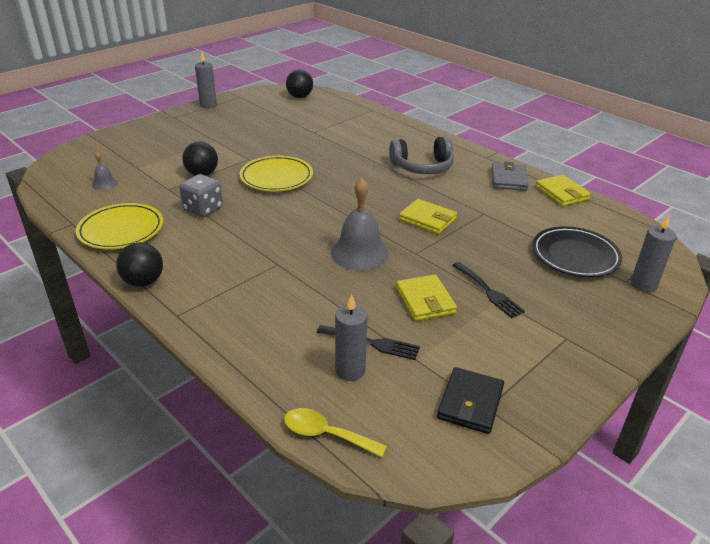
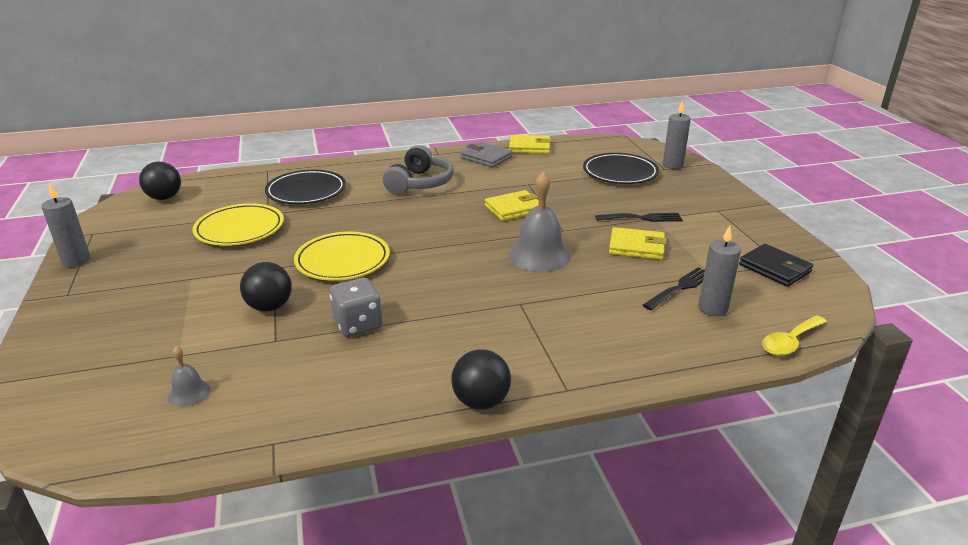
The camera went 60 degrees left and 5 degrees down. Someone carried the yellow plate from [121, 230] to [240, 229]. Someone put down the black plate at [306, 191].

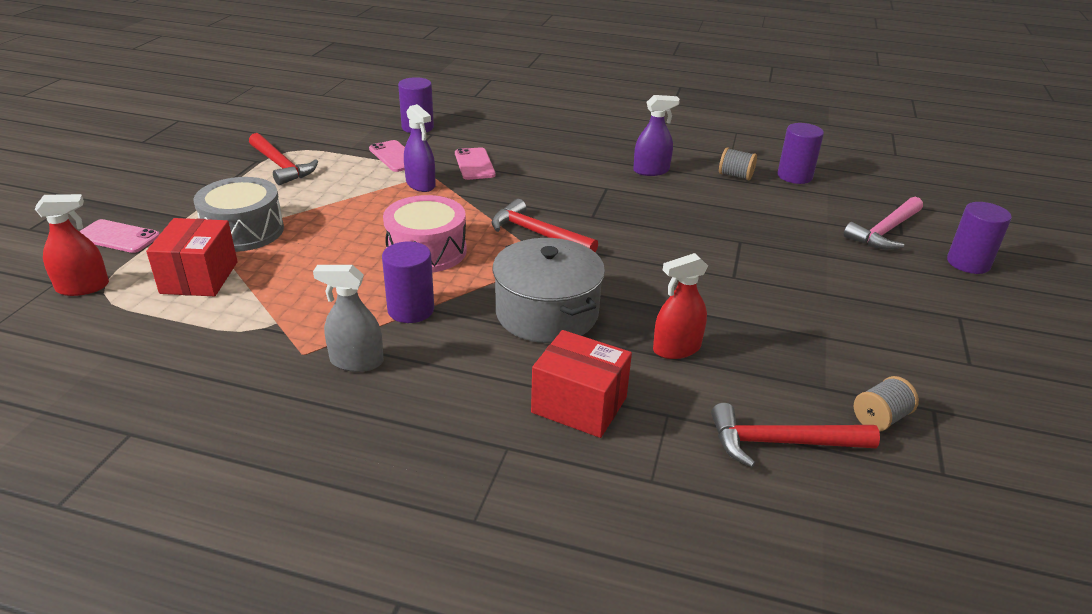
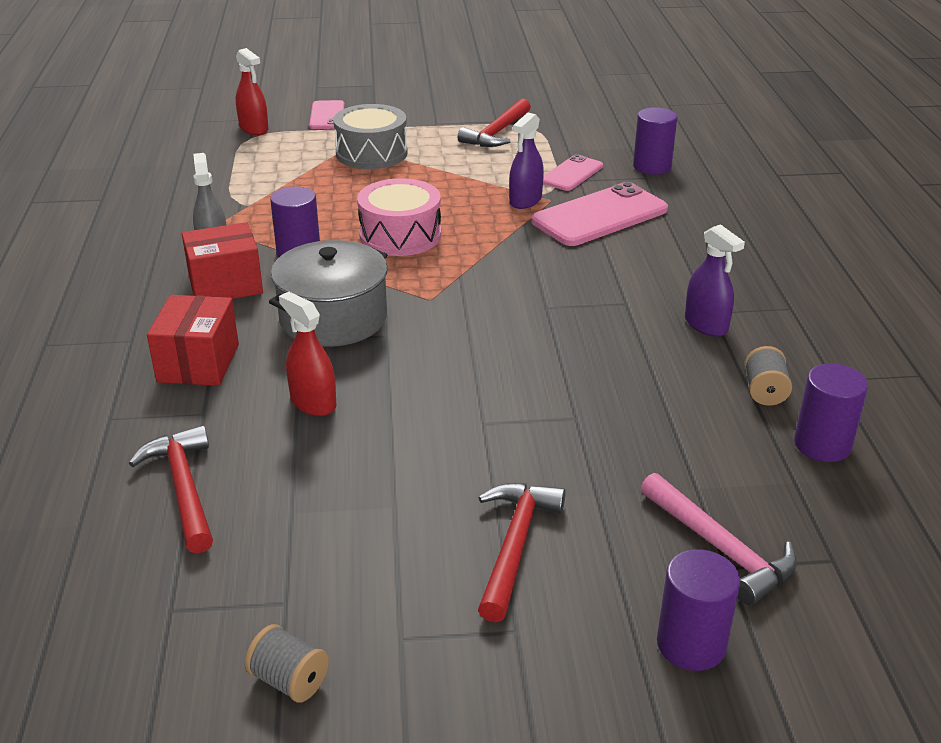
The camera went 70 degrees right and 0 degrees up. Someone carried the crimson package from [199, 277] to [225, 285]. Someone scaled the rose-pink smartphone at [474, 164] by 1.74. Someone carried the crimson carpenter's hammer from [537, 234] to [514, 545]. Someone rotated the rose-pink carpenter's hammer at [885, 231] by 150 degrees counterclockwise. Someone carried the grey spool from [880, 418] to [289, 680].

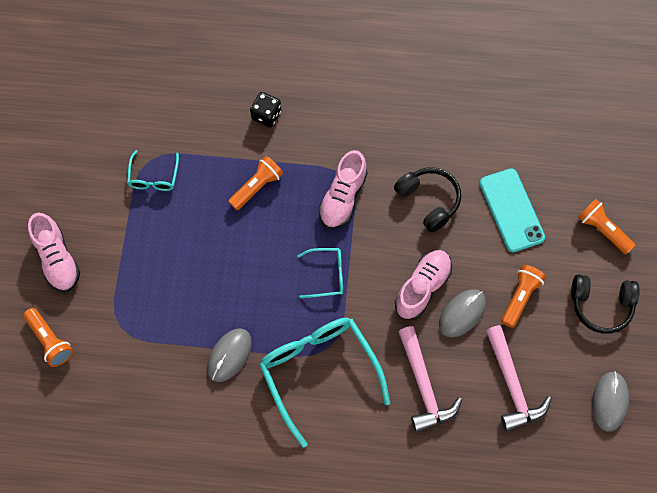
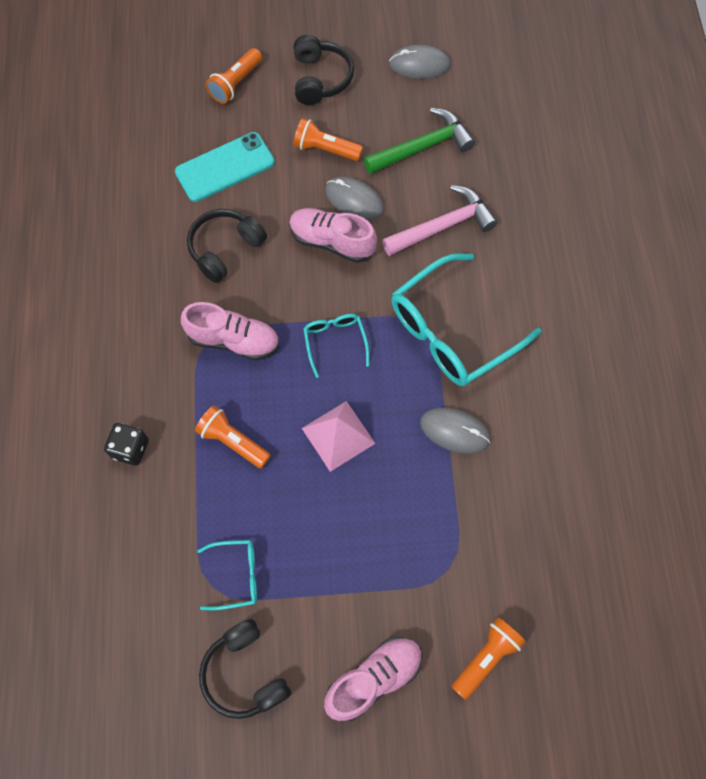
The camera went 100 degrees left and 0 degrees up. Someone repainted the rose-pink carpenter's hammer at [512, 385], which became the green carpenter's hammer at [422, 147]. Someone put down the black headset at [245, 673]. Someone put down the rose-pink pyramid shape at [338, 435].

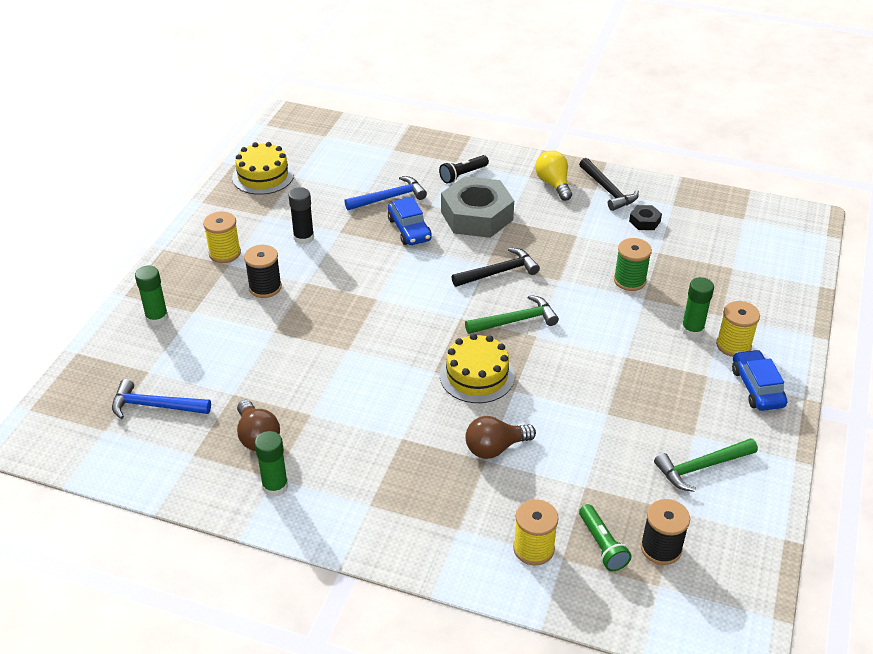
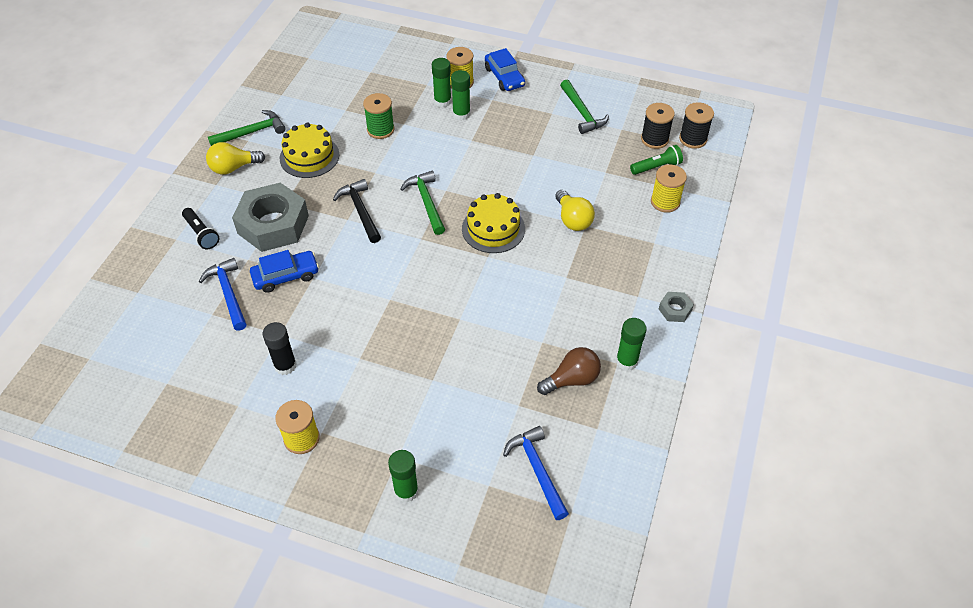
The camera went 90 degrees left and 10 degrees up. Someone rotated the cobalt carpenter's hammer at [155, 406] by 150 degrees clockwise. Someone carried the yellow layer cake from [263, 176] to [309, 156]. Someone carried the black spool from [265, 287] to [693, 139]. Someone repainted the dark brown light bulb at [495, 448], which became the yellow light bulb at [573, 219]. Someone repainted the black carpenter's hammer at [608, 190], which became the green carpenter's hammer at [251, 132]. Someone took away the black hex nut at [644, 221]. Someone rotated the cobalt automobile at [757, 387] by 105 degrees counterclockwise. Someone put down the green glue stick at [461, 114]. Someone put down the grey hex nut at [675, 310].

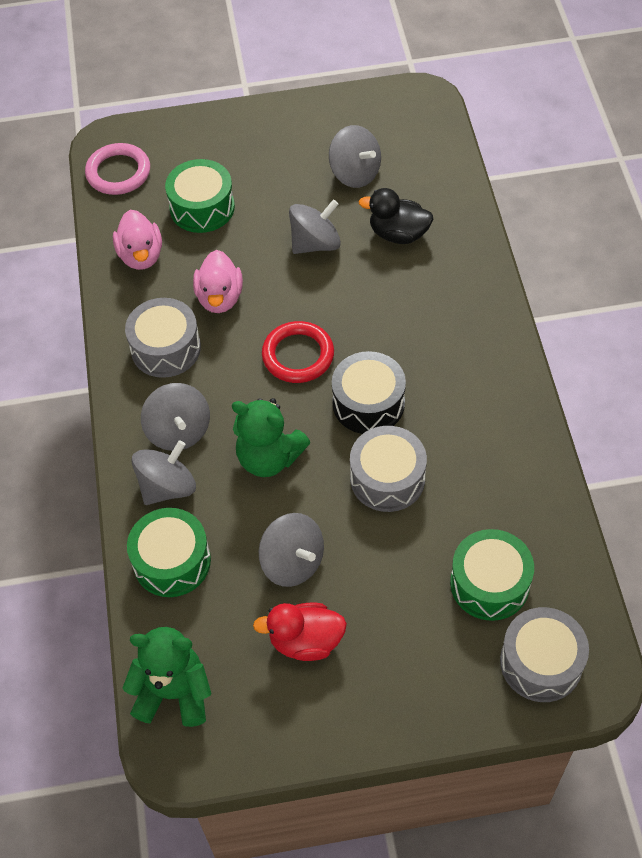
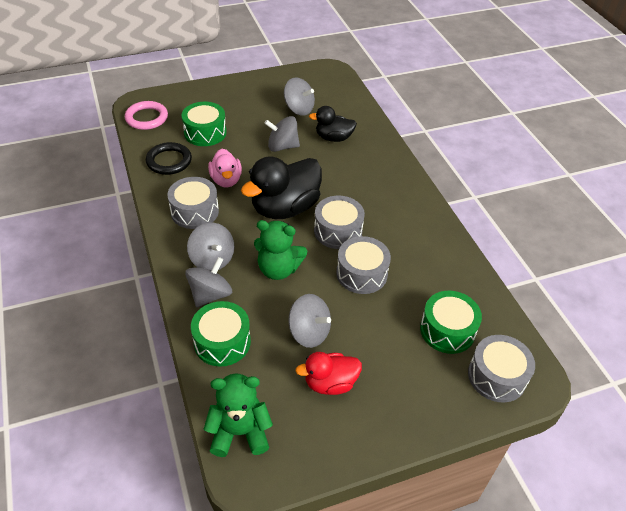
The camera went 15 degrees left and 10 degrees down. Someone swapped the rose-pink rubber duck at [141, 256] for the black ring at [169, 161]. Someone swapped the crimson ring at [298, 355] for the black rubber duck at [285, 208]. Someone rotated the grey spinning top at [315, 243] by 135 degrees counterclockwise. Someone repainted the black drum at [368, 403], which became the grey drum at [338, 231].

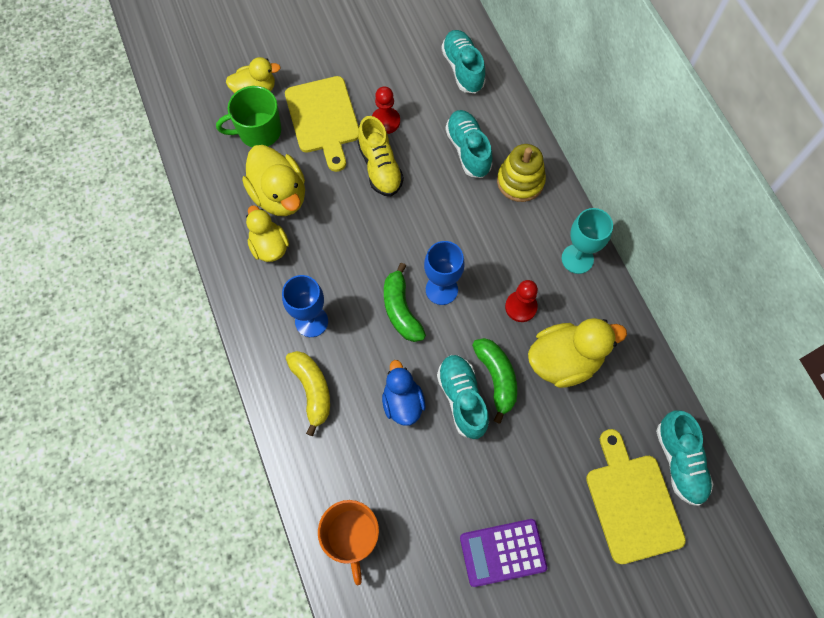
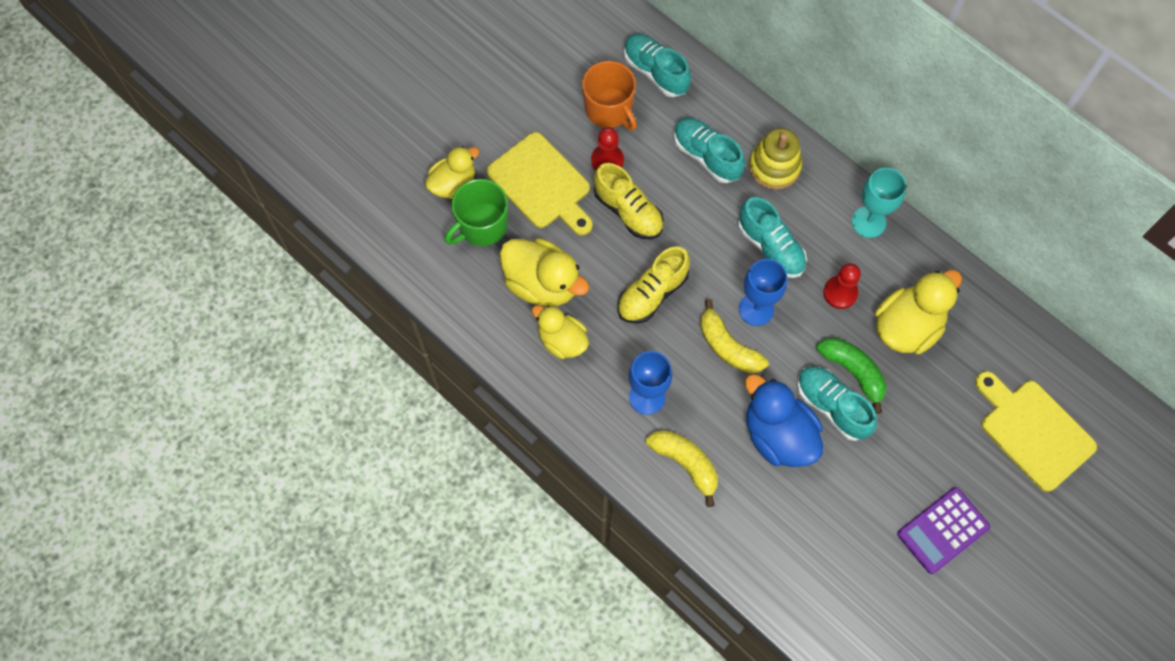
The camera went 25 degrees left and 0 degrees up. Someone carried the orange tea mug from [352, 537] to [609, 109]. Someone scaled the cobalt rubber duck at [403, 402] by 1.52. Someone repainted the green toy banana at [401, 309], which became the yellow toy banana at [728, 346]. Someone carried the turquoise shoe from [679, 461] to [770, 247]. Someone put down the yellow shoe at [652, 294].

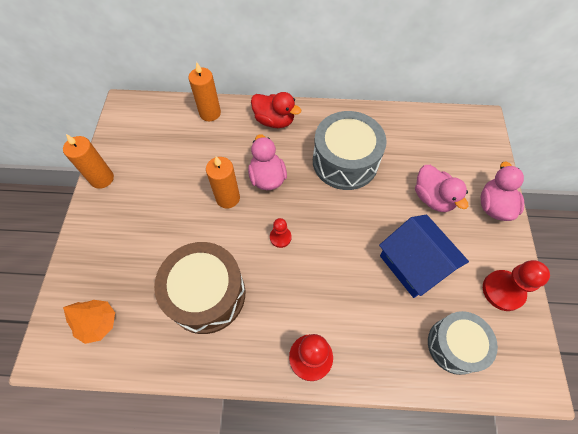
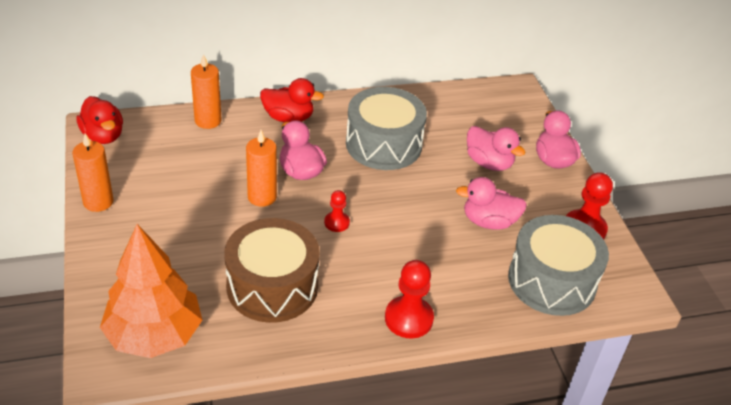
The camera went 20 degrees left and 20 degrees down. Someone scaled the orange fir tree at [98, 323] by 1.90. Someone swapped the cobalt toy house at [414, 264] for the rose-pink rubber duck at [489, 222]. Someone scaled the grey drum at [455, 345] by 1.51. Someone put down the crimson rubber duck at [103, 136].

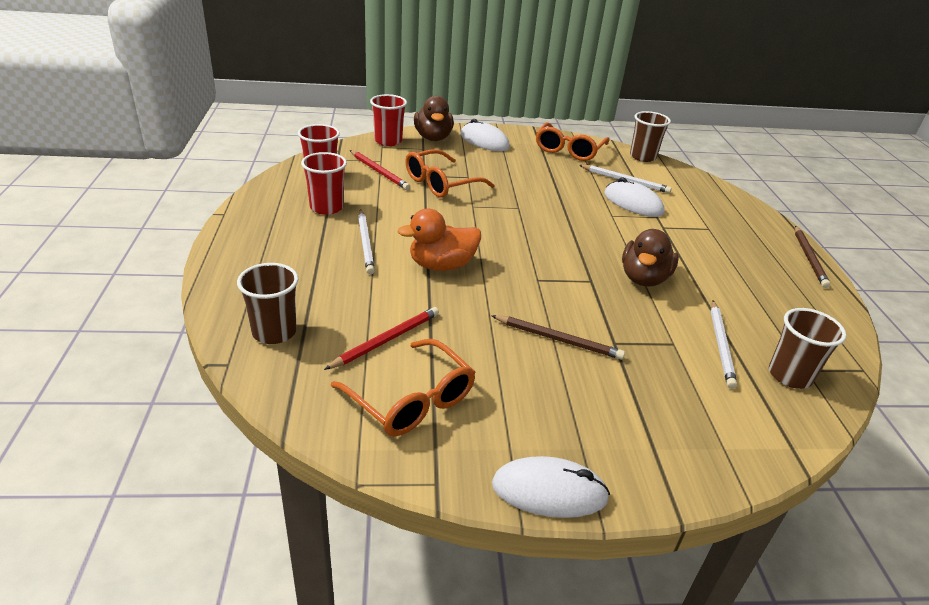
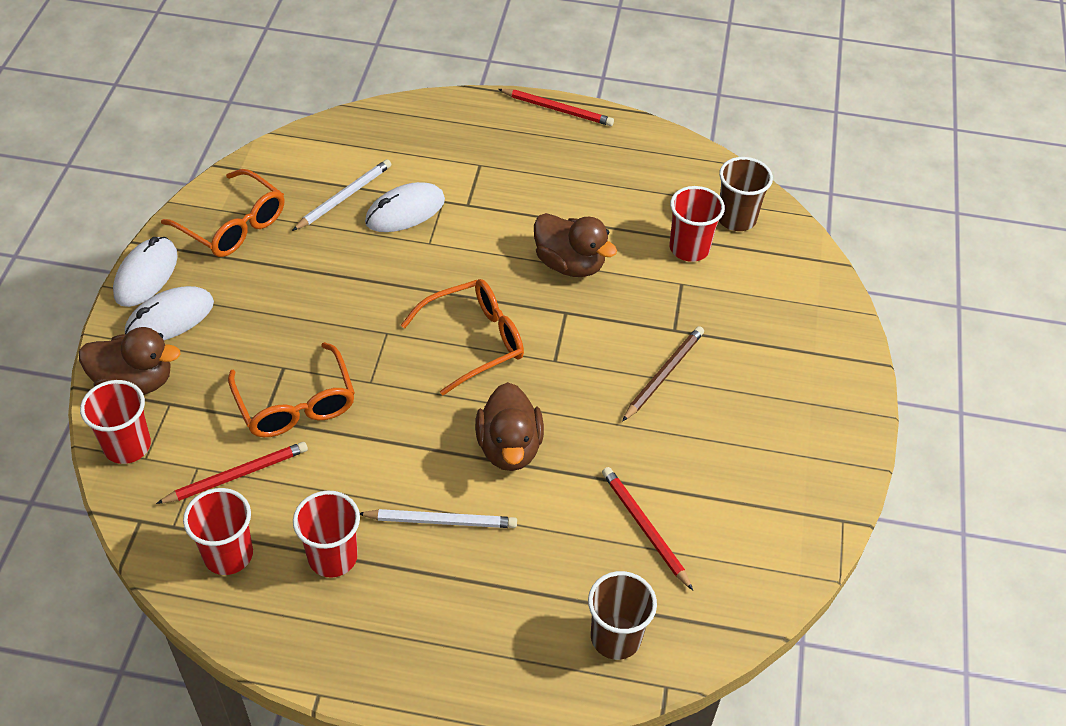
The camera went 75 degrees left and 15 degrees up. Someone carried the orange spectacles from [411, 400] to [474, 341]. Someone repainted the orange rubber duck at [441, 265], which became the dark brown rubber duck at [509, 447]. Someone carried the pure white computer mouse from [549, 491] to [146, 275]. Someone took away the dark brown cup at [642, 157]. Someone swapped the pure white wooden pencil at [721, 345] for the crimson cup at [689, 248]. Someone repainted the dark brown wooden pencil at [809, 258], which became the crimson wooden pencil at [557, 109].

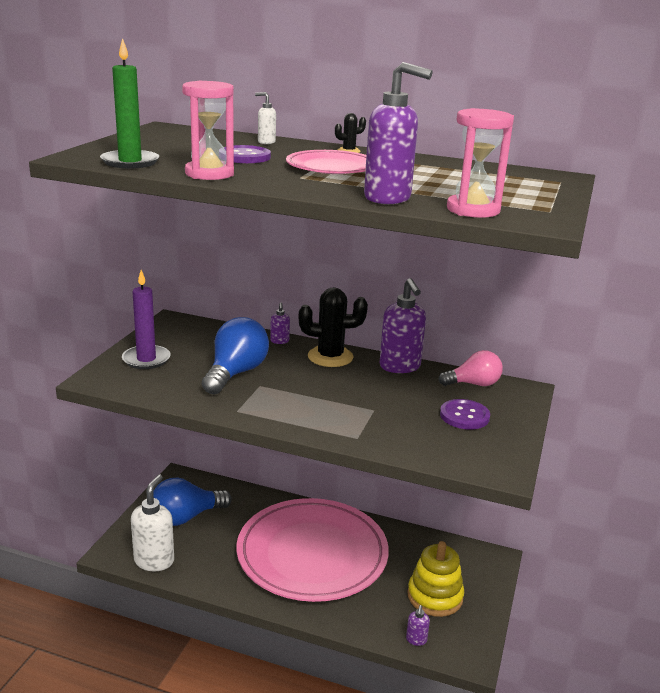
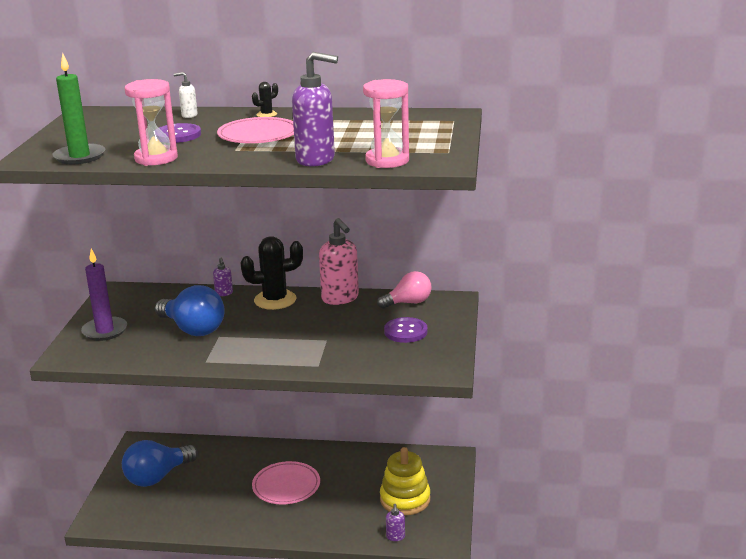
The camera went 10 degrees left and 0 degrees up. Someone took away the pure white pump bottle at [154, 561]. Someone rotated the cobalt light bulb at [235, 373] by 120 degrees clockwise. Someone scaled the rose-pink plate at [312, 554] by 0.48. Someone repainted the purple pump bottle at [400, 367], which became the rose-pink pump bottle at [340, 298].

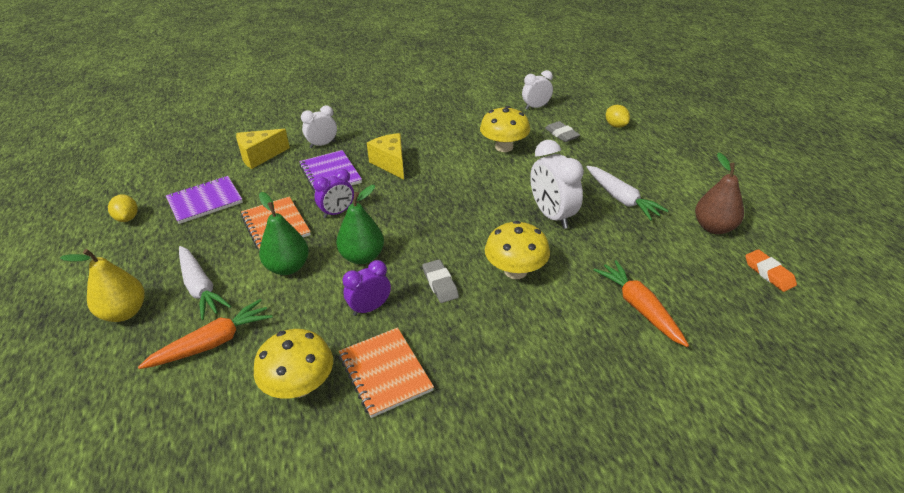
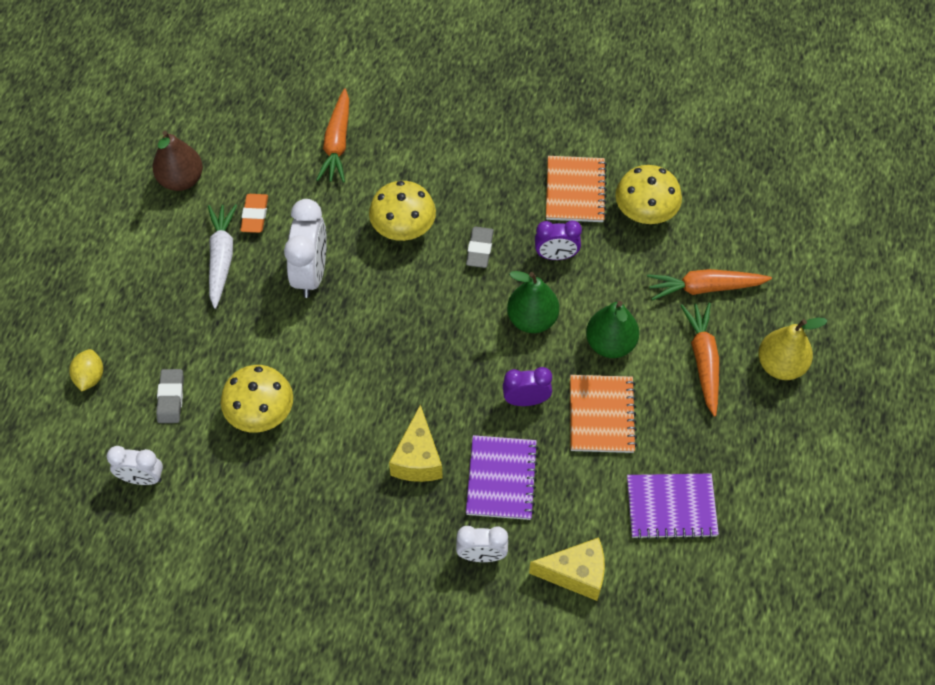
The camera went 150 degrees left and 20 degrees up. Someone took away the yellow citrus fruit at [127, 218]. Someone repainted the pure white toy carrot at [200, 288], which became the orange toy carrot at [703, 360]. Someone carried the orange gum eraser from [769, 273] to [255, 215].

